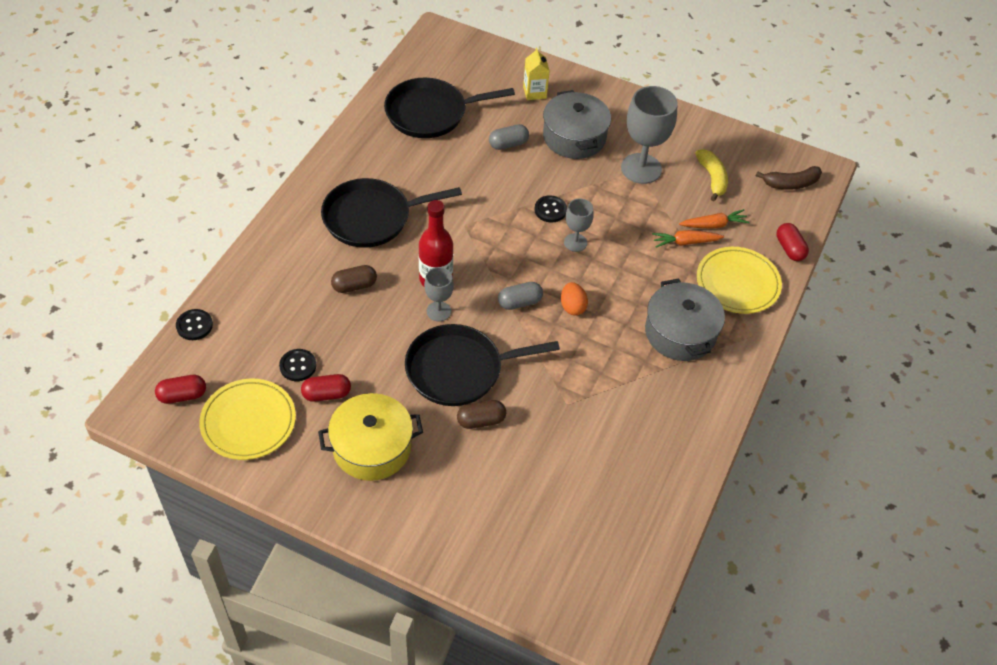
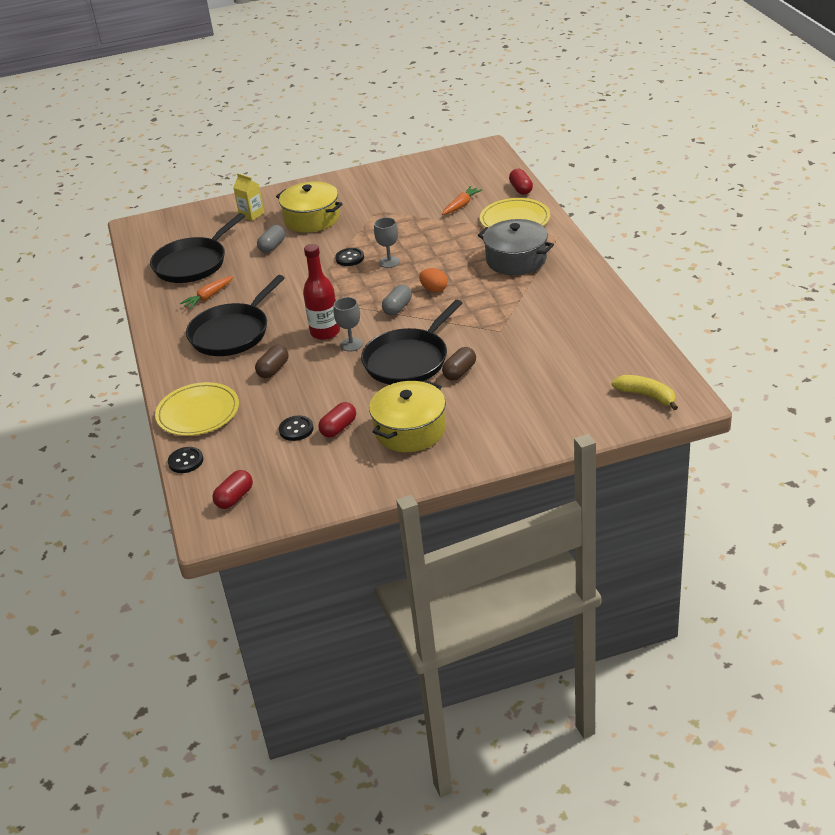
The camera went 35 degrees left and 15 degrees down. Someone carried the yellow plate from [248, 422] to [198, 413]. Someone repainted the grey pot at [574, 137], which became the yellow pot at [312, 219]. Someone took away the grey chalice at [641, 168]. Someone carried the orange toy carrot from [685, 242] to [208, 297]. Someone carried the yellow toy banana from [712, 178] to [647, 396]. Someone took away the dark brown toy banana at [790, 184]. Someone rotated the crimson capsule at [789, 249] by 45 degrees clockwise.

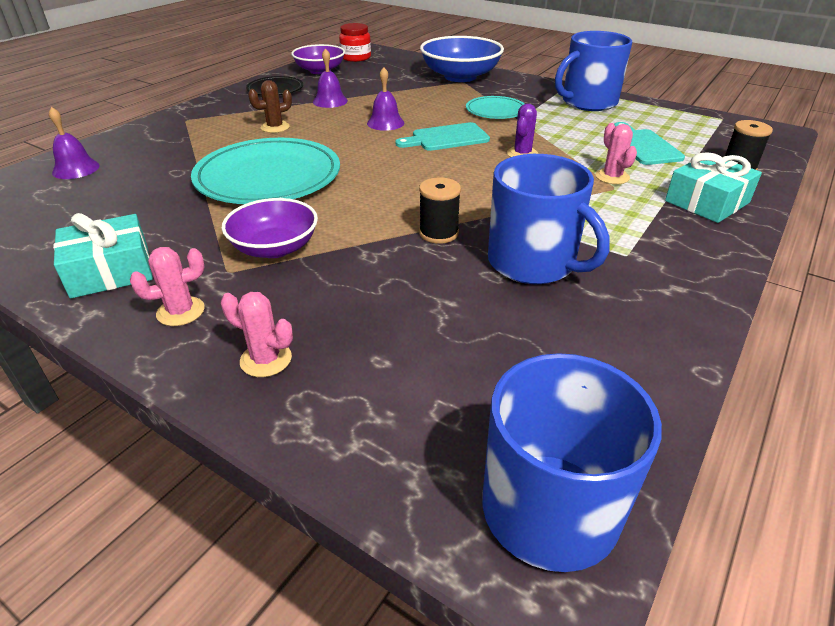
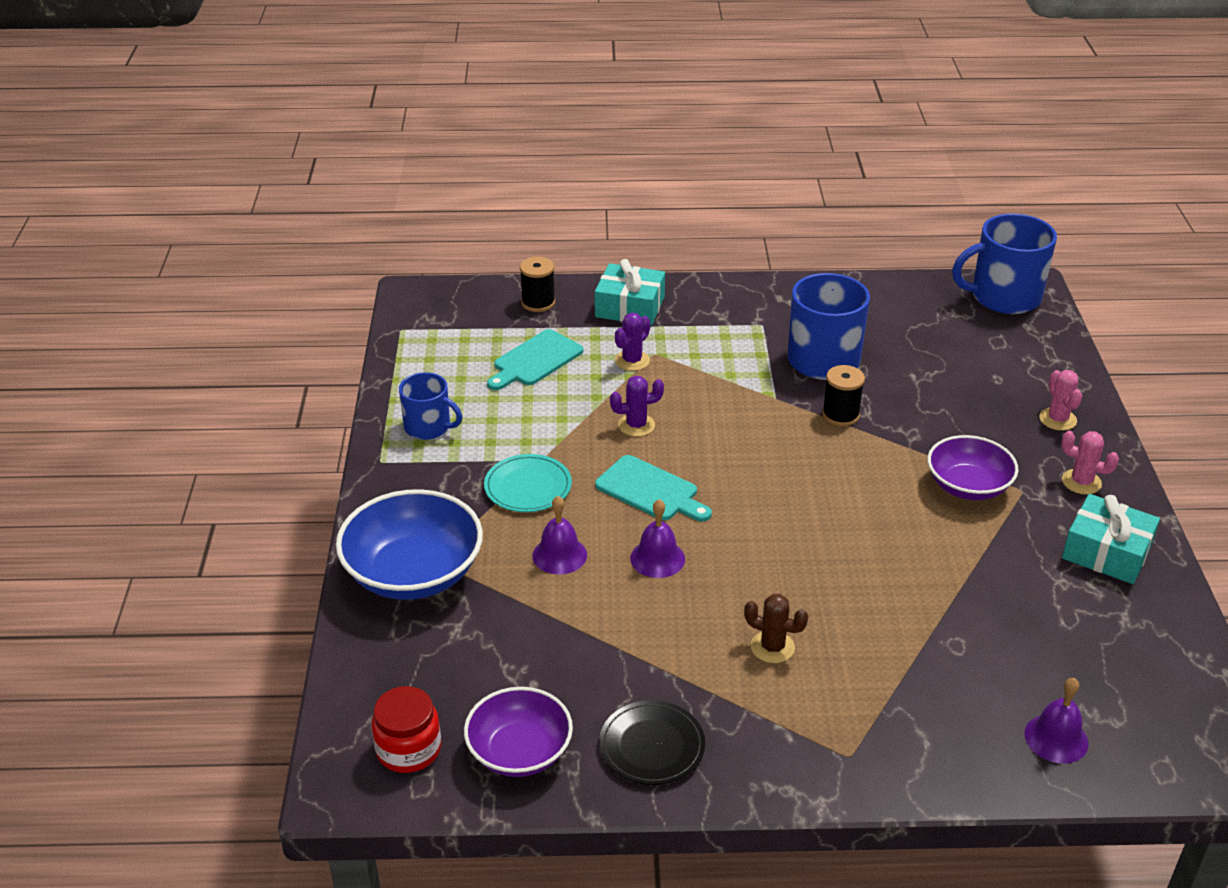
The camera went 125 degrees left and 0 degrees up. Someone took away the turquoise plate at [268, 177]. Someone carried the purple school bell from [330, 101] to [559, 555]. Someone scaled the cobalt tea mug at [588, 102] by 0.60. Someone repainted the rose-pink saguaro cactus at [612, 177], which became the purple saguaro cactus at [632, 361].

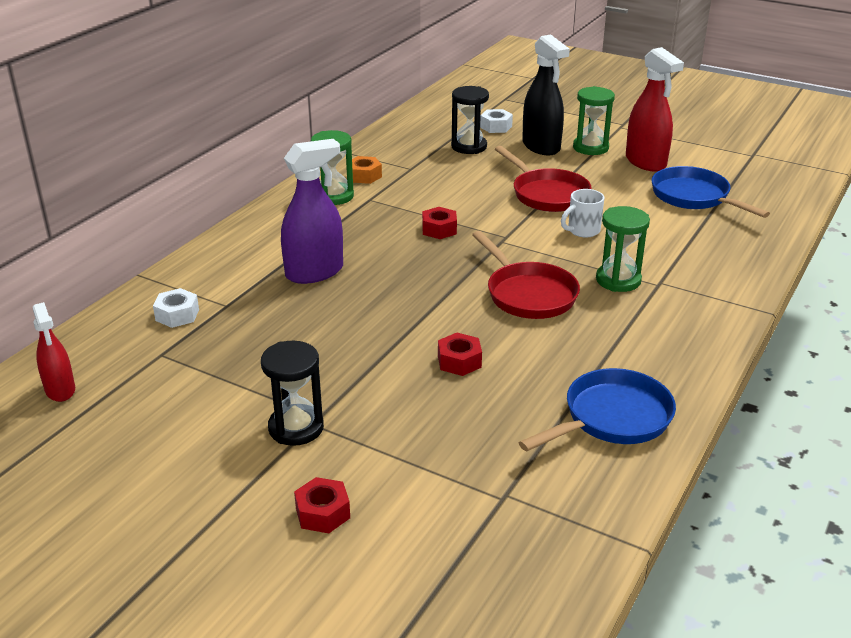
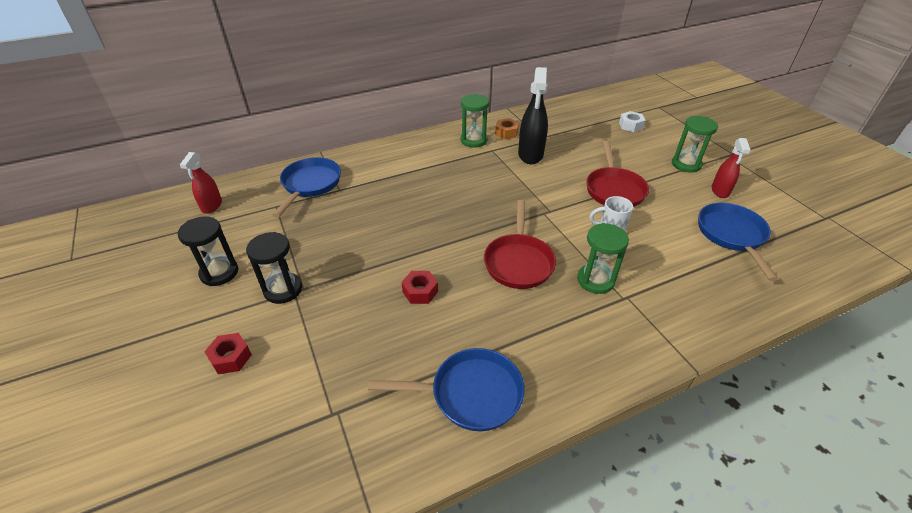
The camera went 35 degrees right and 10 degrees up. Someone swapped the pure white hex nut at [177, 315] for the cobalt frying pan at [310, 185]. Someone took away the purple spray cleaner at [314, 272]. Someone took away the crimson hex nut at [439, 229]. Someone carried the black sandglass from [469, 147] to [219, 273]. Someone carried the black spray cleaner from [541, 146] to [530, 155]. Someone scaled the crimson spray cleaner at [645, 162] by 0.61.

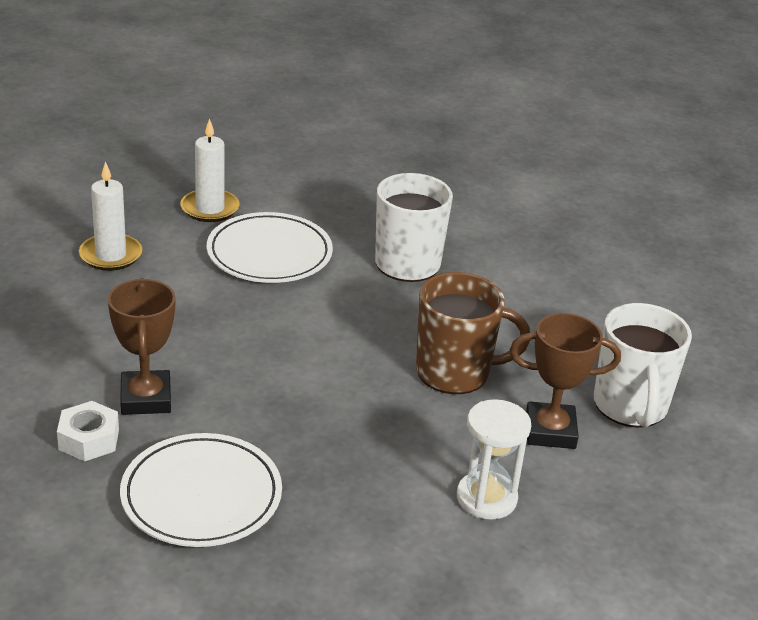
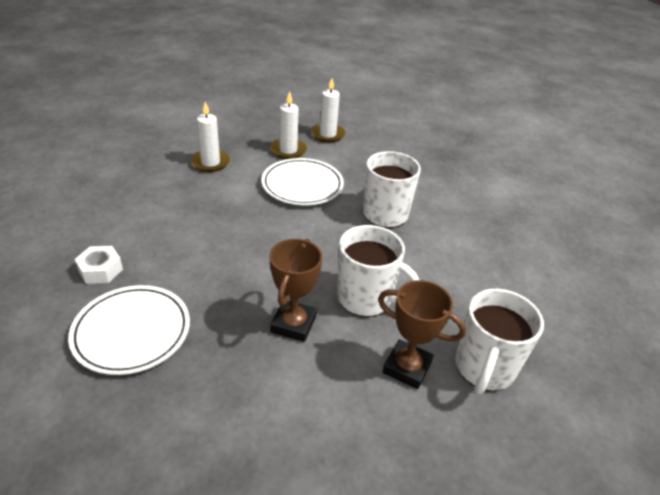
The camera went 25 degrees right and 5 degrees up. Someone carried the dark brown award cup from [146, 398] to [293, 324]. Someone repainted the dark brown tea mug at [455, 372], which became the pure white tea mug at [366, 299]. Someone took away the pure white sandglass at [486, 498]. Someone put down the pure white candle at [327, 134].

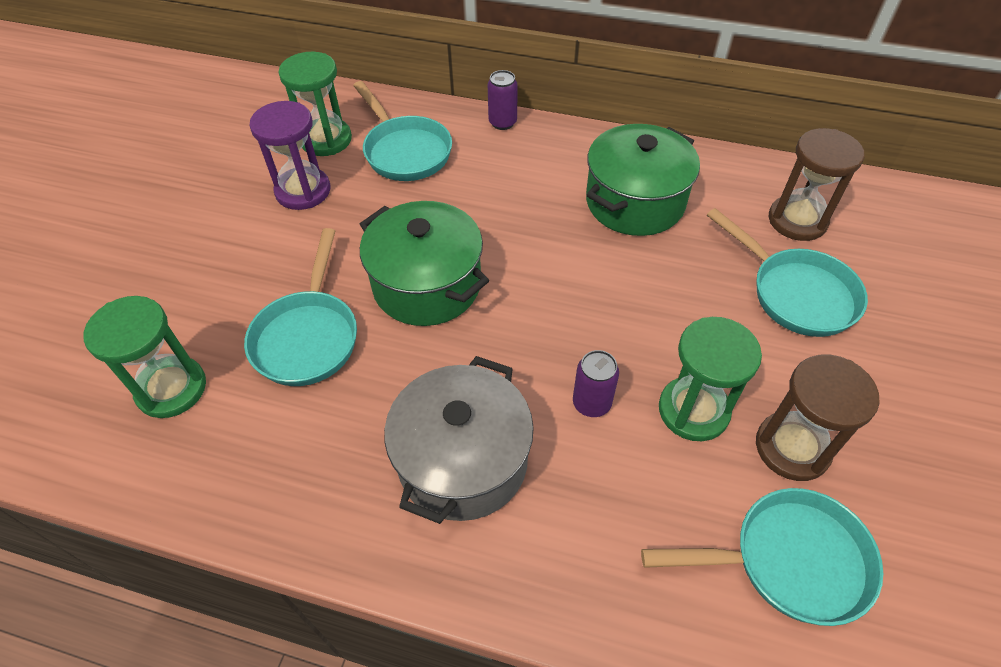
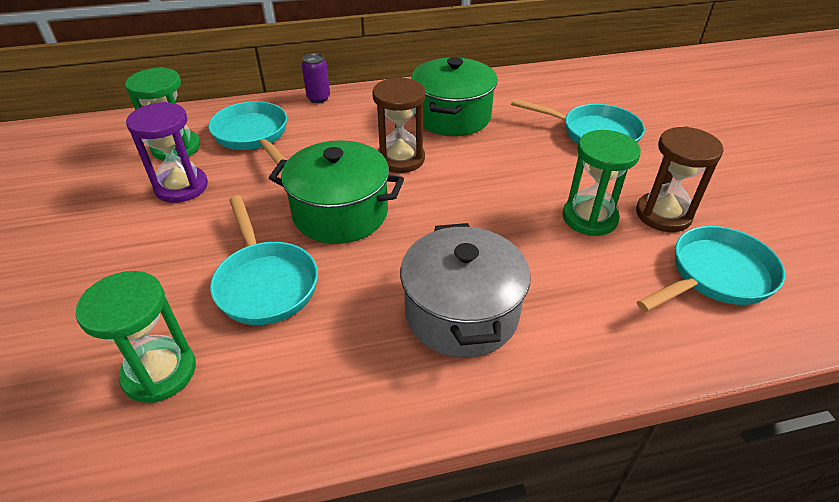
The camera went 30 degrees left and 10 degrees down. Someone rotated the turquoise frying pan at [405, 151] by 150 degrees counterclockwise. Someone took away the purple soda can at [591, 403]. Someone carried the dark brown sandglass from [797, 220] to [400, 159].

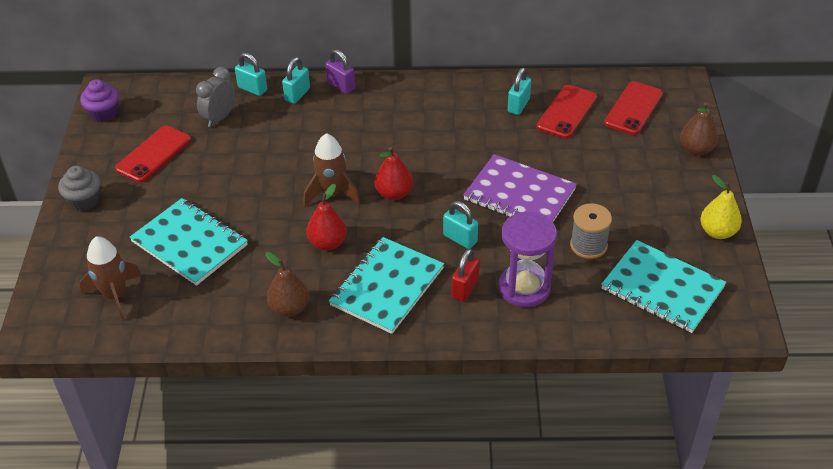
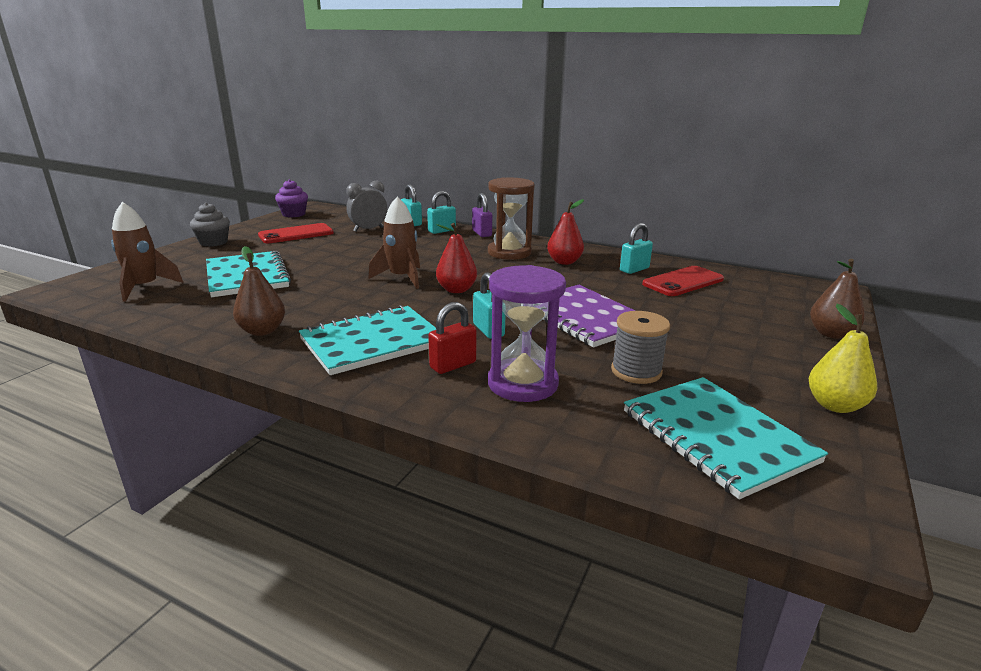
The camera went 25 degrees right and 20 degrees down. Someone carried the crimson pear from [327, 243] to [564, 262]. Someone took away the crimson smartphone at [633, 108]. Someone put down the dark brown sandglass at [509, 252].

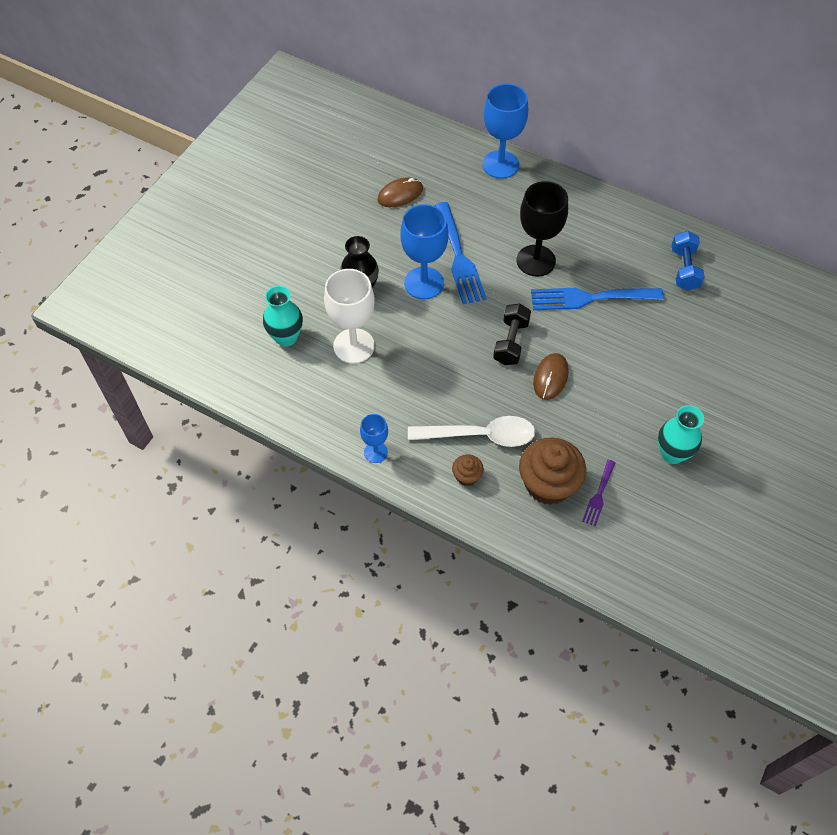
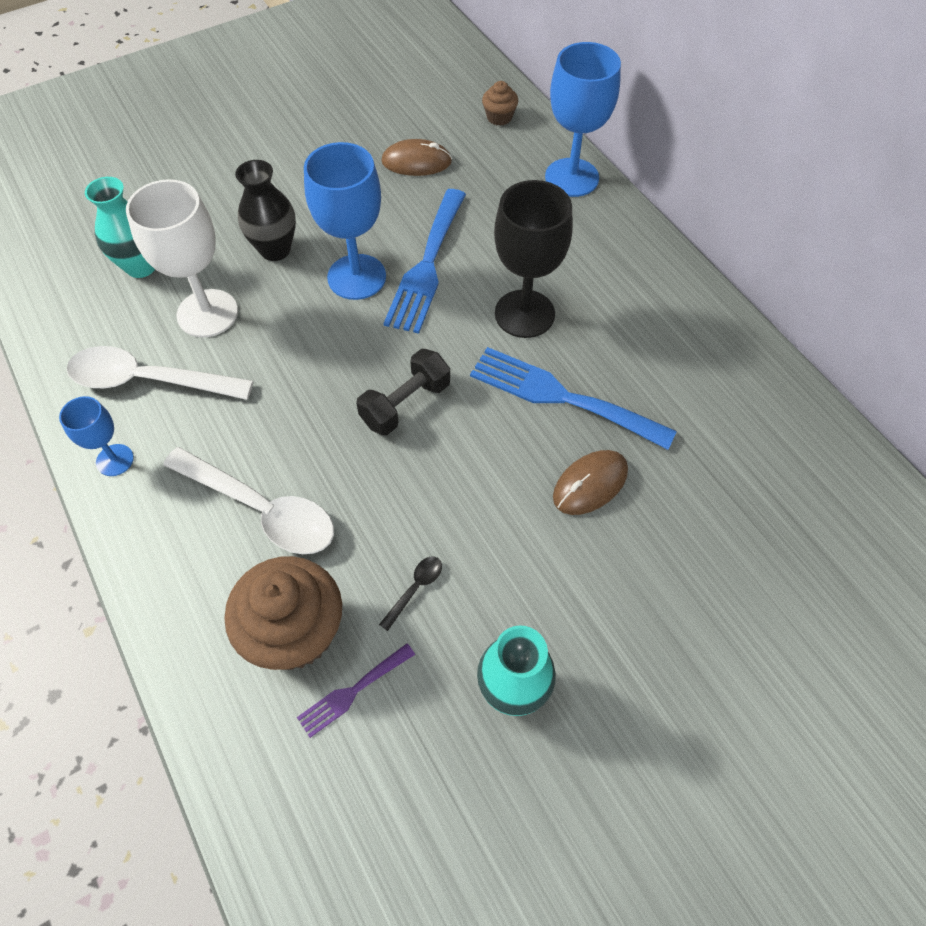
The camera went 30 degrees right and 0 degrees up. Someone carried the dark brown muffin from [467, 476] to [499, 117]. Someone carried the dark brown computer mouse from [550, 377] to [590, 484]. Someone took away the cobalt dumbbell at [684, 269]. Someone put down the pure white teaspoon at [149, 380]. Someone put down the black teaspoon at [415, 589].

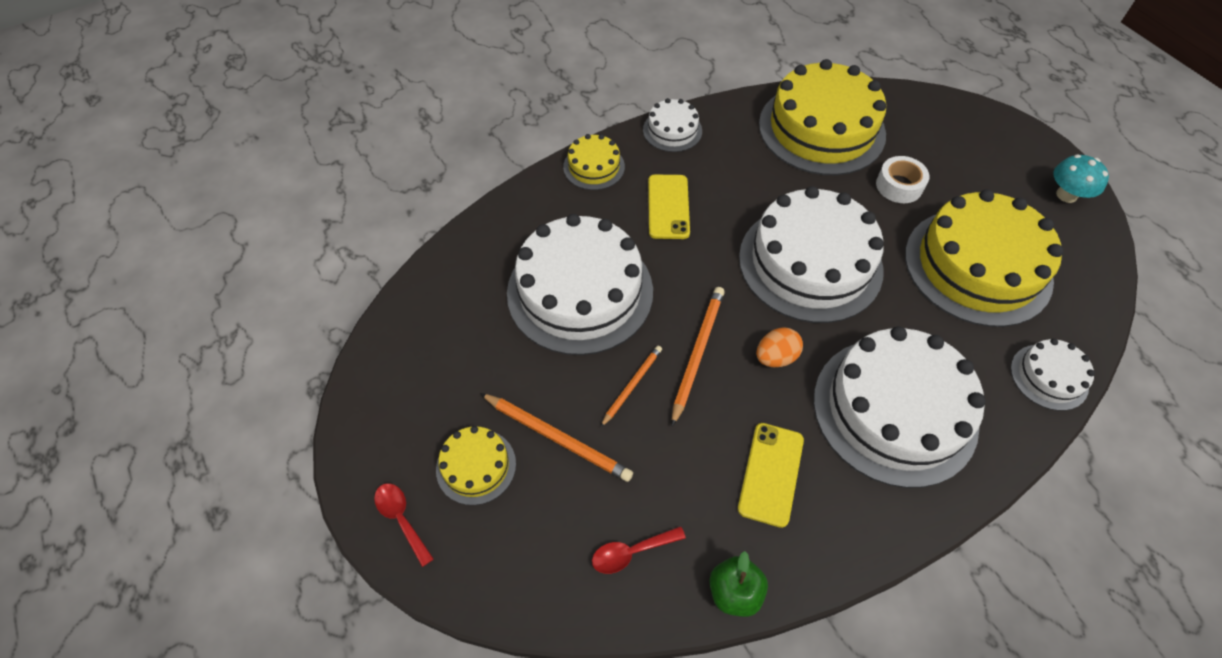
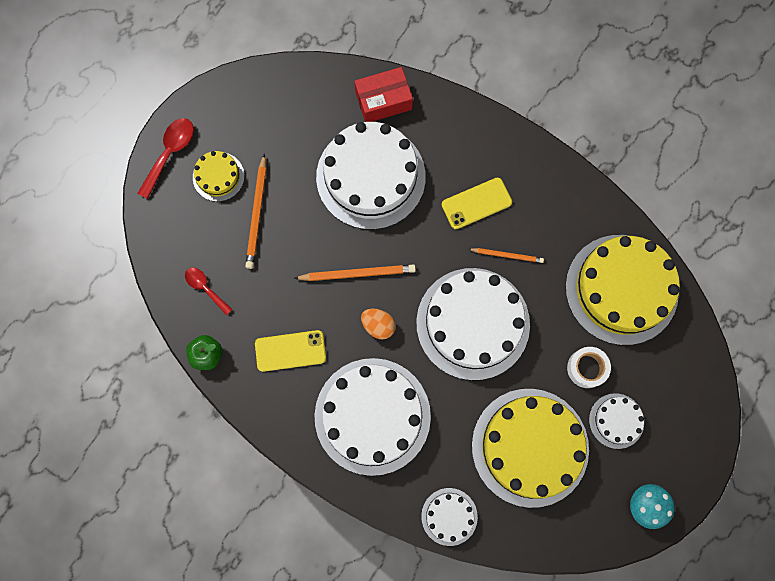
The camera went 65 degrees right and 20 degrees up. Someone scaled the crimson teaspoon at [401, 519] by 1.52. Someone took away the yellow layer cake at [594, 167]. Someone carried the orange wooden pencil from [632, 385] to [507, 255]. Someone carried the pure white layer cake from [672, 130] to [616, 421]. Someone put down the crimson package at [383, 101].

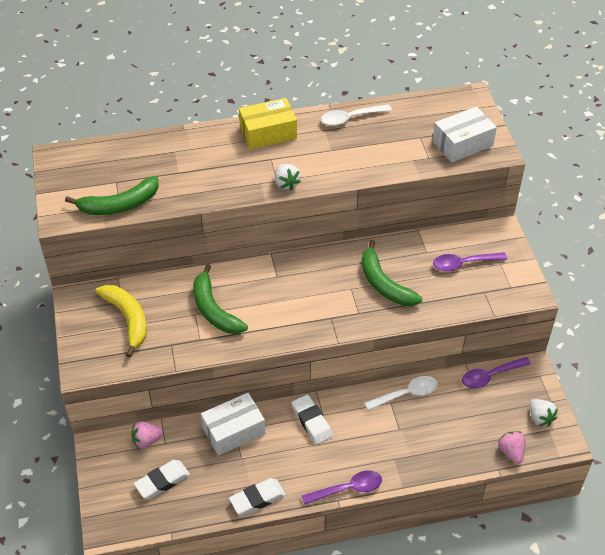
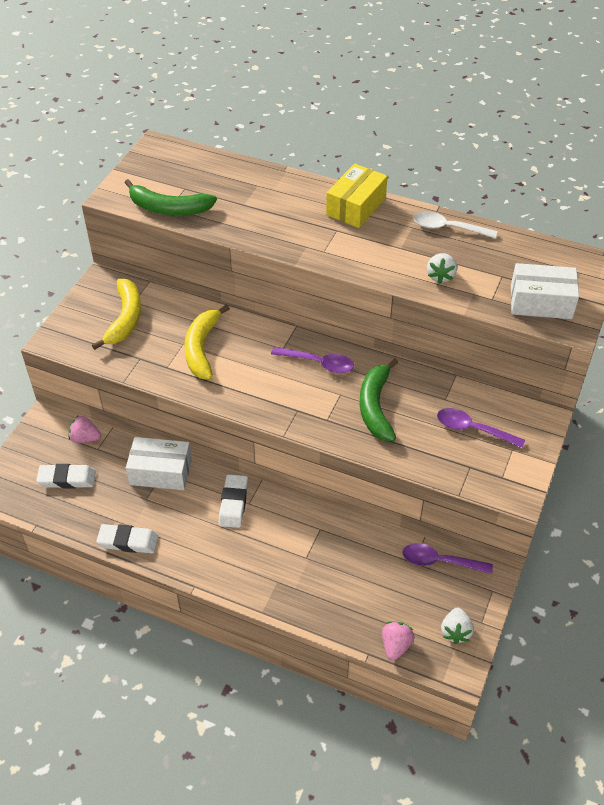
The camera went 35 degrees right and 0 degrees up. Someone repainted the green toy banana at [214, 309], which became the yellow toy banana at [202, 348]. Someone rotated the yellow package at [268, 133] by 75 degrees counterclockwise. Someone carried the pure white toy strawberry from [286, 184] to [440, 276]. Someone carried the purple teaspoon from [348, 489] to [318, 363]. Someone took away the pure white teaspoon at [406, 394].

